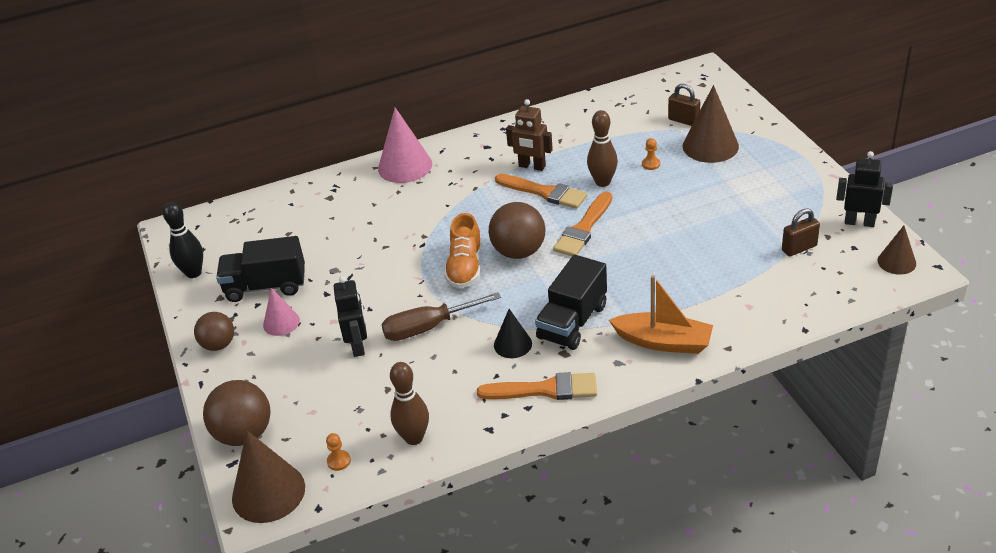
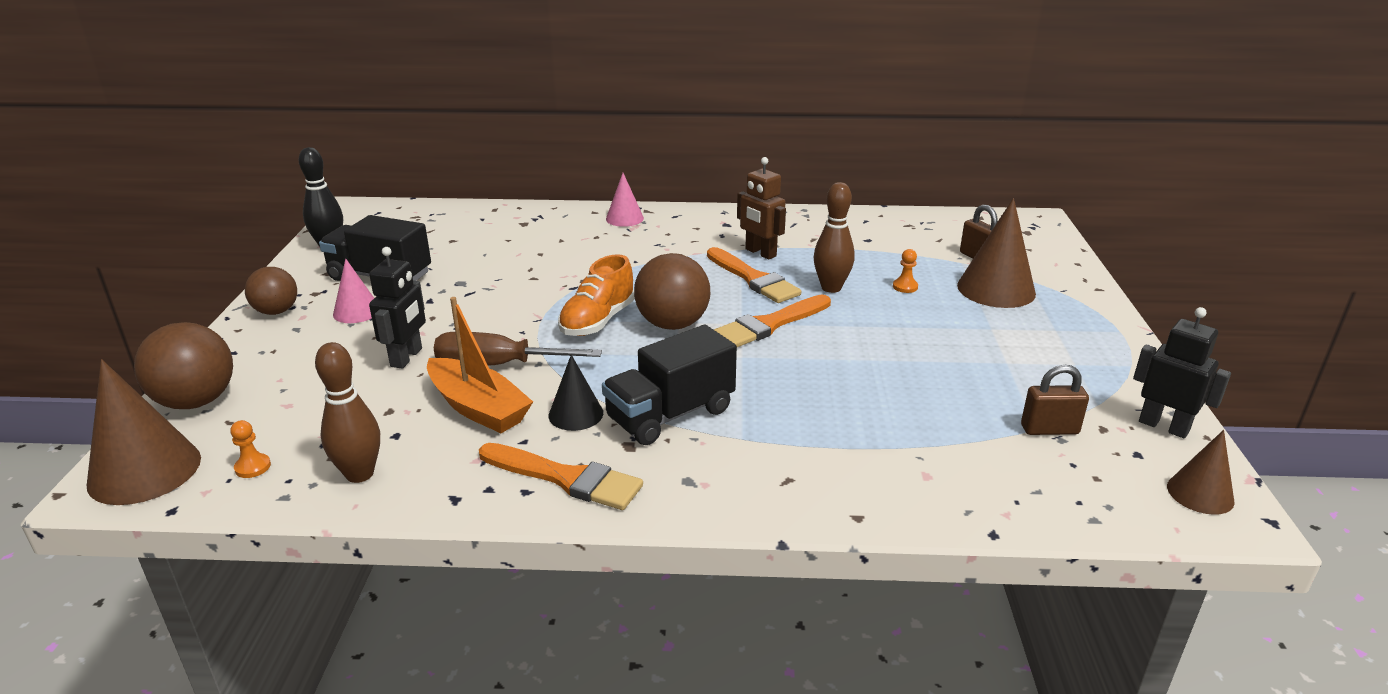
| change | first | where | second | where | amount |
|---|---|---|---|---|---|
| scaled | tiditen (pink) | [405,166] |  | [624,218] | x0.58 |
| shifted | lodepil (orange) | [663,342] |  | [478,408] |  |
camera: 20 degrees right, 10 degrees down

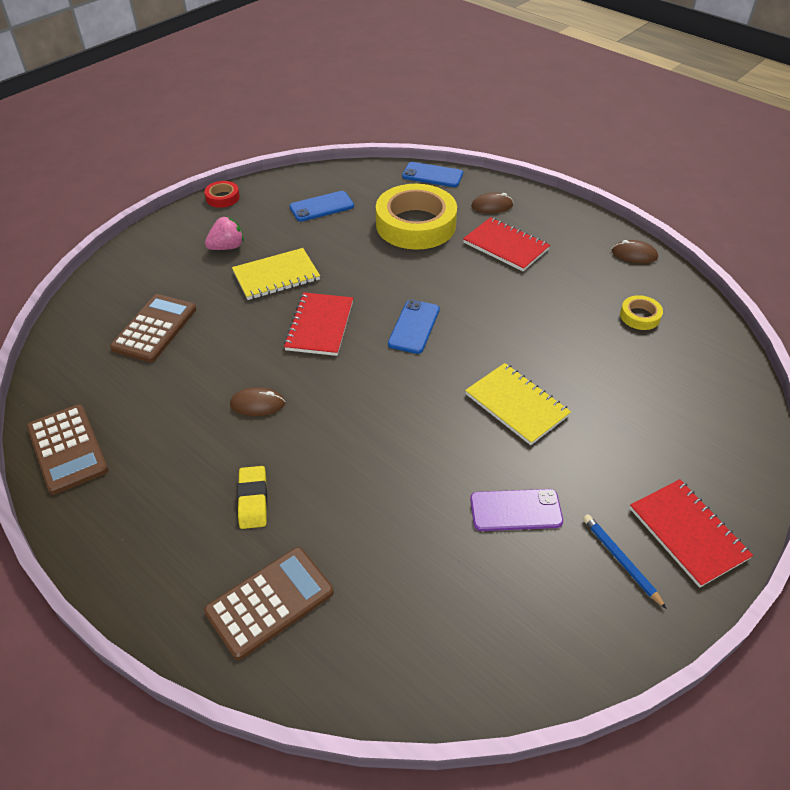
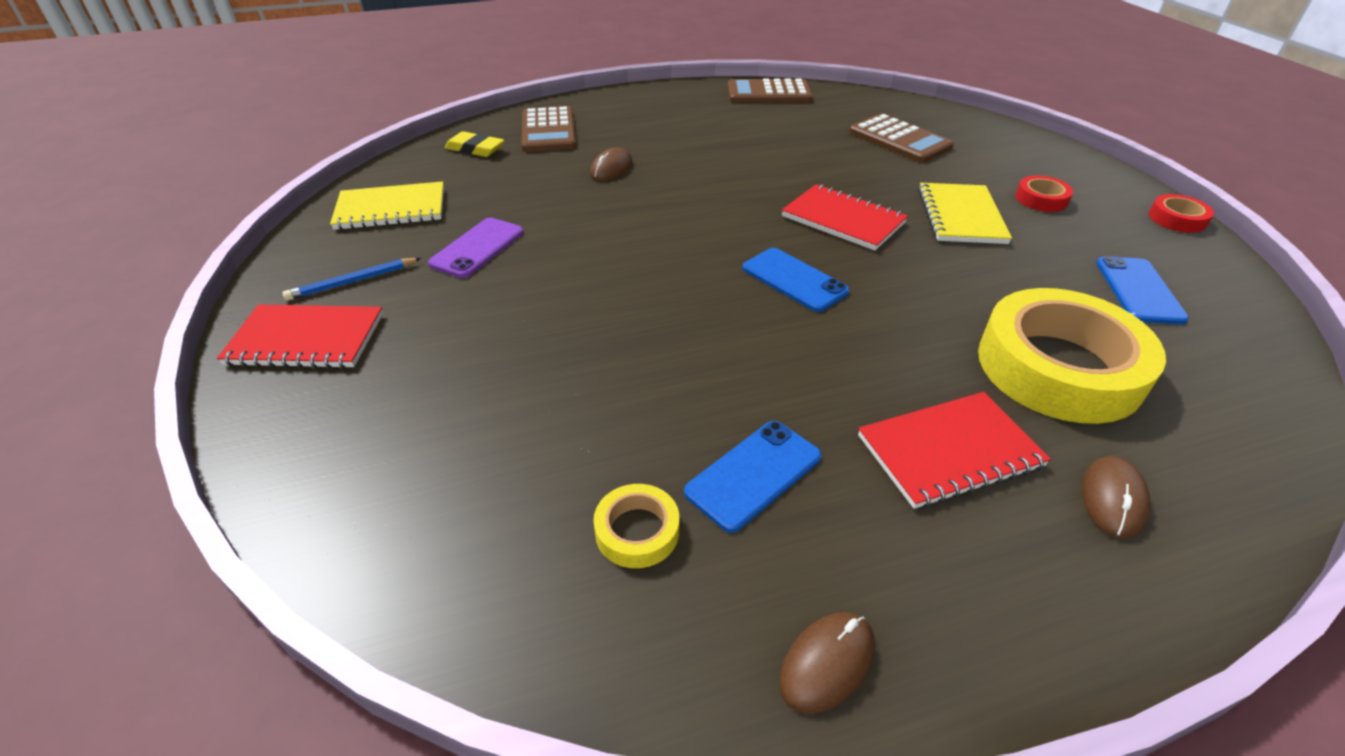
| change | first | where | second | where | amount |
|---|---|---|---|---|---|
| shifted | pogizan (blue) | [432,175] |  | [753,474] |  |
| swapped | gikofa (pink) | [227,247] | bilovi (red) | [1041,199] |  |
| shifted | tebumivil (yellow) | [516,405] |  | [391,209] |  |
| shifted | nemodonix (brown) | [257,404] |  | [611,168] |  |
| shifted | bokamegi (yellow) | [253,500] |  | [475,149] |  |
| rotated | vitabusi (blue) | [620,560] |  | [352,282] | 150 degrees clockwise |
camera: 120 degrees right, 5 degrees down

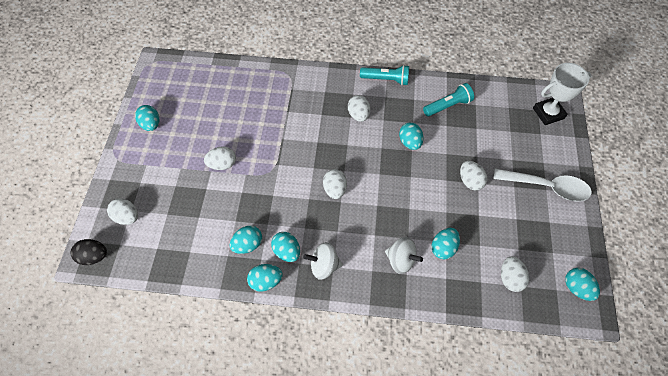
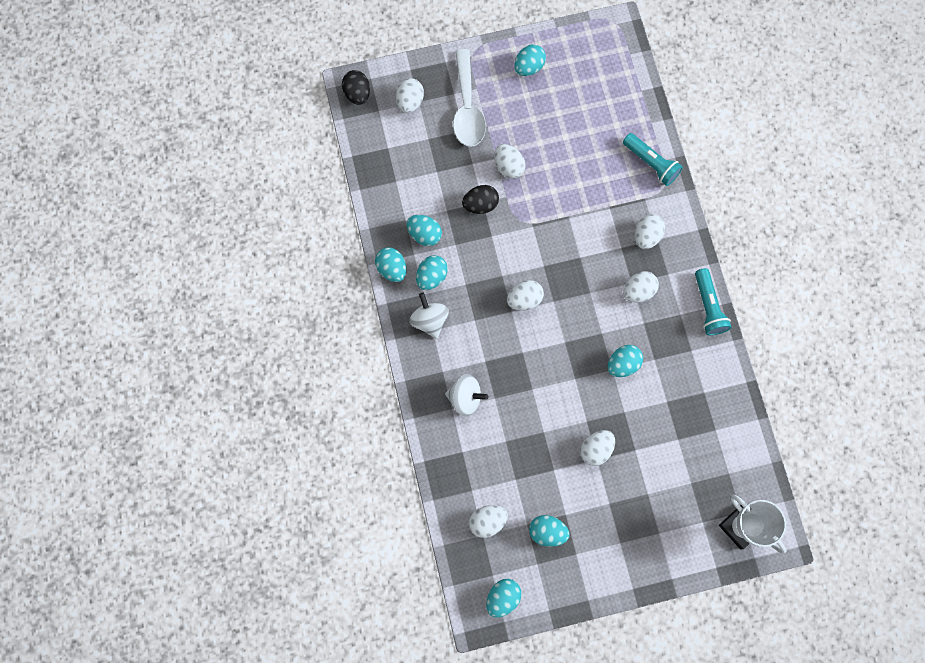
| change | first | where | second | where | amount |
|---|---|---|---|---|---|
| shifted | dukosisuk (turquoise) | [448,106] |  | [651,163] |  |
| shifted | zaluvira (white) | [547,187] |  | [467,108] |  |
| shifted | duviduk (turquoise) | [443,248] |  | [547,531] |  |
| rotated | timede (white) | [401,260] |  | [465,398] | 90 degrees counterclockwise |
| new |  |  | duviduk (black) | [480,204] |  |
| new |  |  | duviduk (white) | [646,236] |  |
camera: 70 degrees right, 15 degrees up

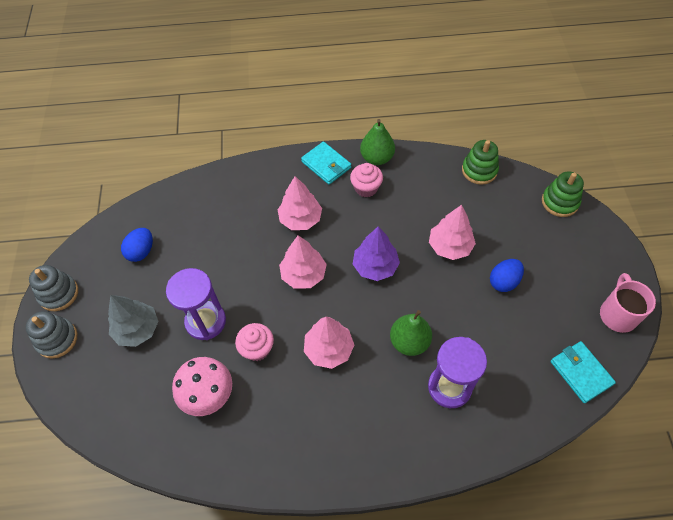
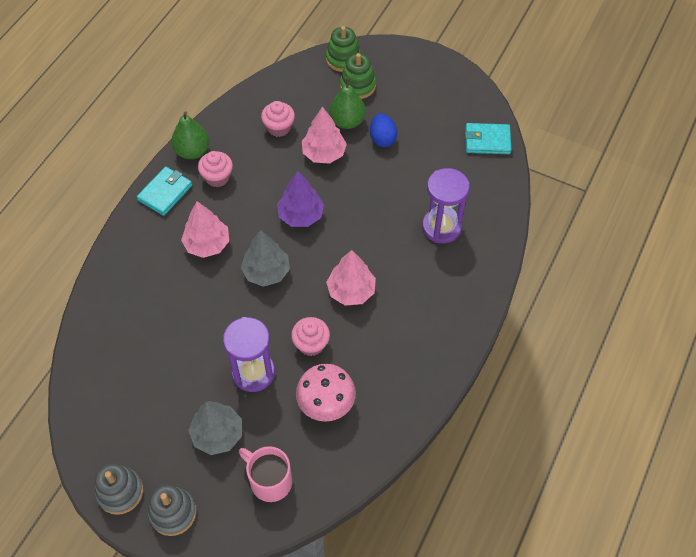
| change | first | where | second | where | amount |
|---|---|---|---|---|---|
| shifted | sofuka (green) | [479,170] |  | [358,85] |  |
| rotated | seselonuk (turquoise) | [326,165] |  | [165,193] | 45 degrees counterclockwise |
| gone | duviduk (blue) | [141,251] |  |  |  |
| repainted | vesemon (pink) | [303,274] | vesemon (grey) | [266,272] |  |
| shifted | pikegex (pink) | [617,314] |  | [269,480] |  |
| shifted | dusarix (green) | [409,342] |  | [347,121] |  |
| new |  |  | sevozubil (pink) | [279,128] |  |
camera: 60 degrees left, 0 degrees up

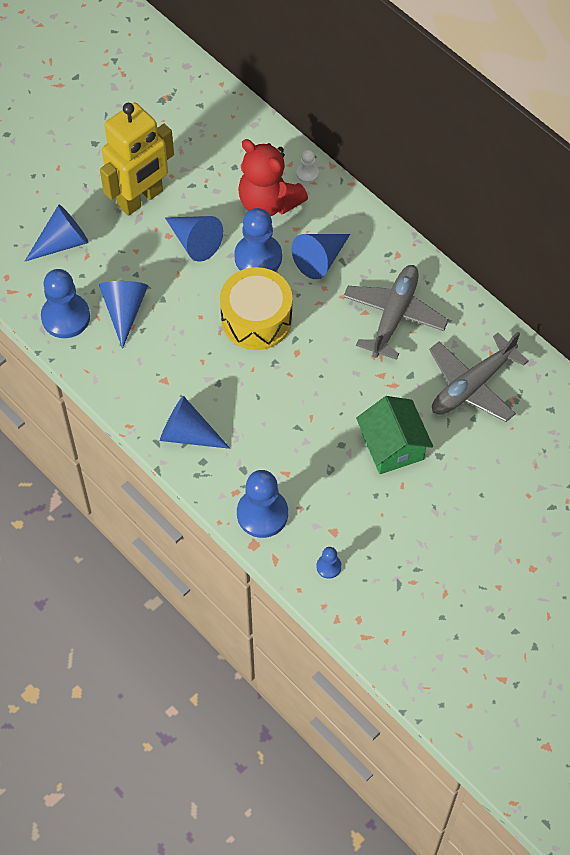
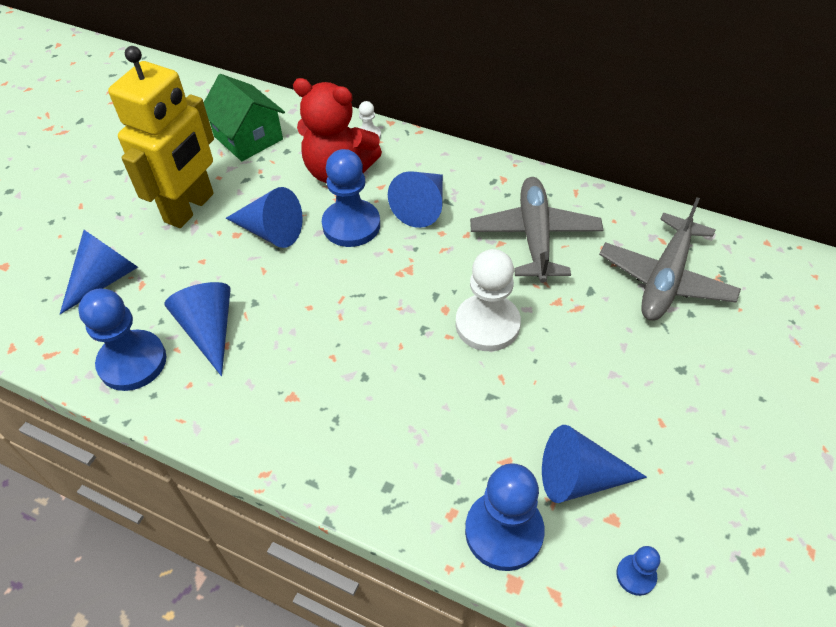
| change | first | where | second | where | amount |
|---|---|---|---|---|---|
| gone | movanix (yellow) | [256,319] |  |  |  |
| shifted | tiditen (blue) | [188,434] |  | [579,478] |  |
| shifted | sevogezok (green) | [392,446] |  | [248,138] |  |
| new |  |  | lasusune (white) | [487,324] |  |
camera: 20 degrees left, 10 degrees down

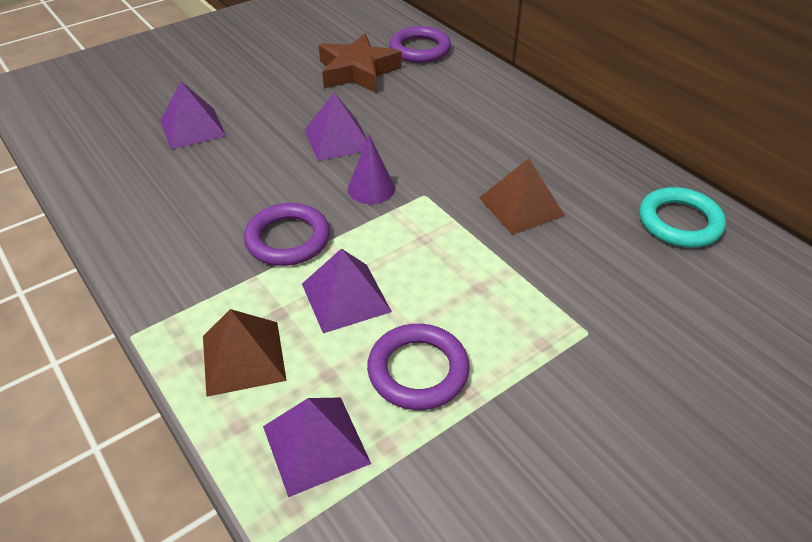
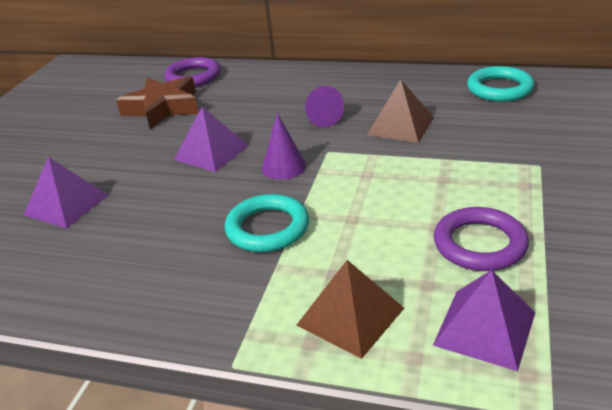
| change | first | where | second | where | amount |
|---|---|---|---|---|---|
| repainted | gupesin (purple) | [288,239] | gupesin (turquoise) | [267,228] |  |
| gone | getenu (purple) | [345,297] |  |  |  |
| new |  |  | tiditen (purple) | [320,117] |  |
camera: 35 degrees left, 10 degrees down

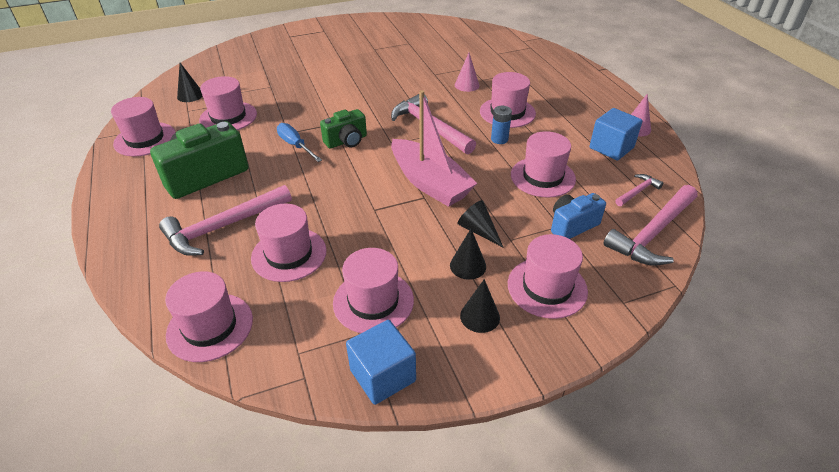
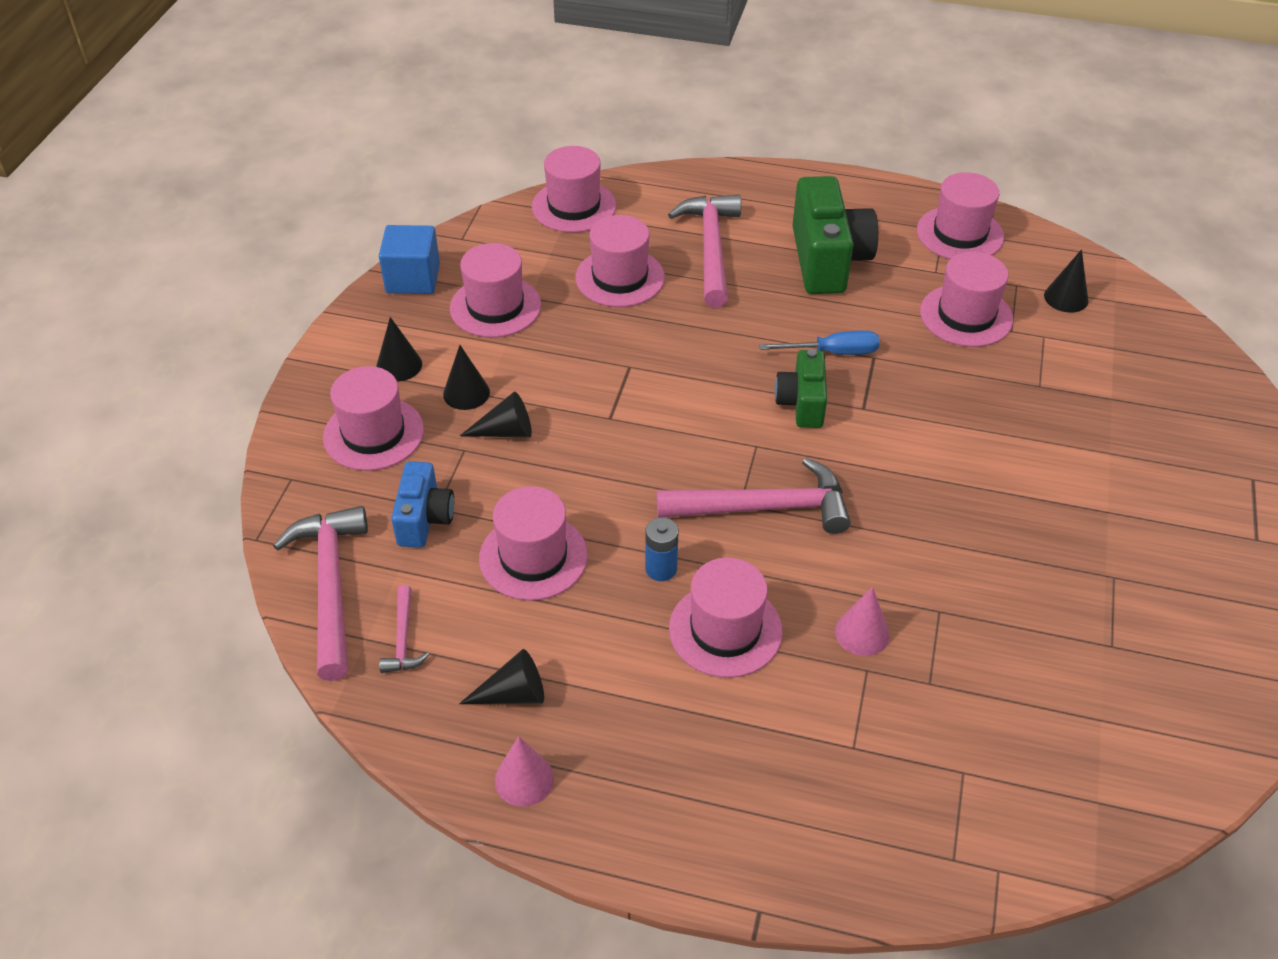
| change | first | where | second | where | amount |
|---|---|---|---|---|---|
| gone | lodepil (pink) | [429,183] |  |  |  |
| swapped | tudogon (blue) | [611,148] | tiditen (black) | [513,694] |  |
camera: 125 degrees right, 5 degrees up

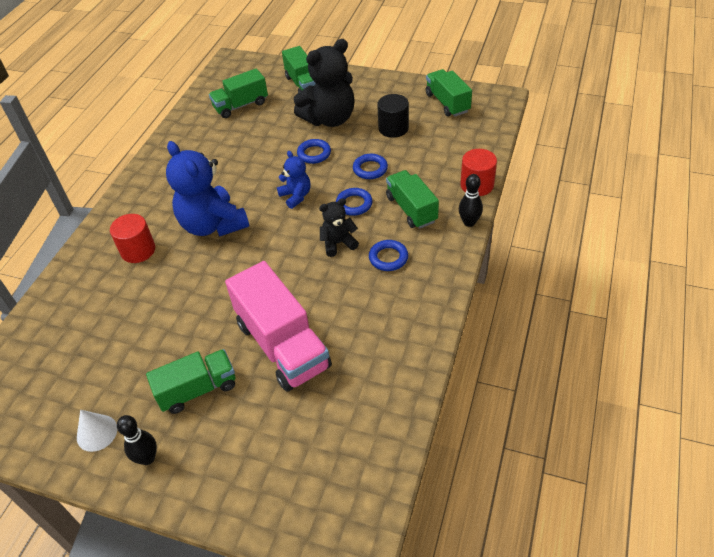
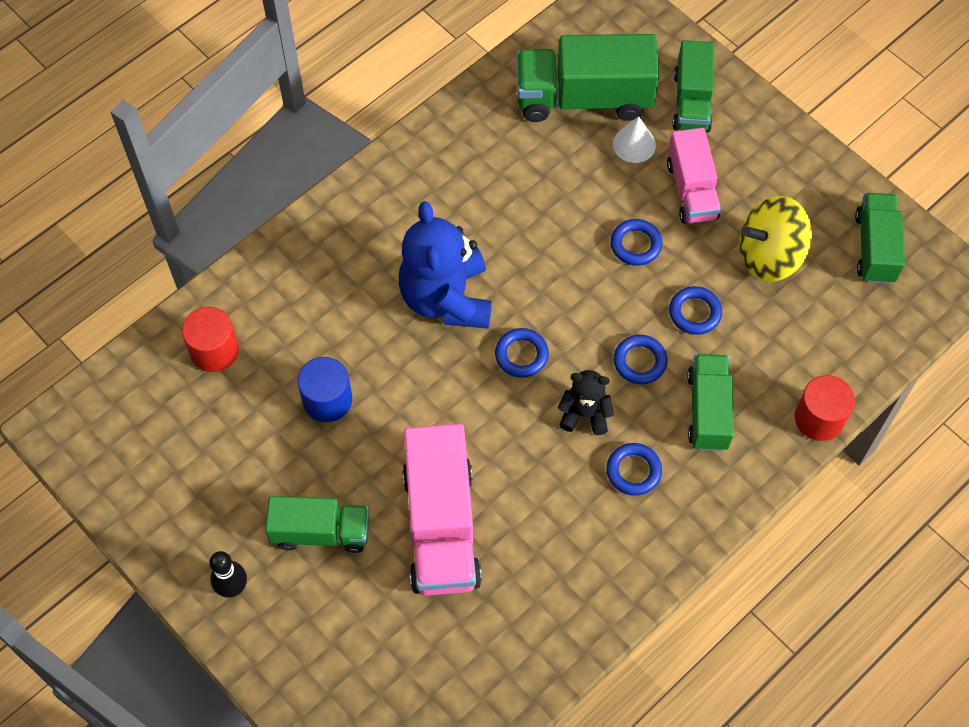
| change | first | where | second | where | amount |
|---|---|---|---|---|---|
| swapped | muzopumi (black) | [329,119] | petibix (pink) | [692,190] |  |
| scaled | petibix (green) | [241,105] |  | [583,98] | x1.59 |
| swapped | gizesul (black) | [393,128] | timede (yellow) | [769,255] |  |
| gone | muzopumi (blue) | [296,196] |  |  |  |
| gone | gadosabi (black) | [469,222] |  |  |  |
| shifted | gizesul (red) | [138,250] |  | [214,350] |  |
| shifted | tiditen (white) | [97,433] |  | [634,144] |  |
| new |  |  | gupesin (blue) | [521,355] |  |
| new |  |  | gizesul (blue) | [327,400] |  |
camera: 25 degrees right, 15 degrees up

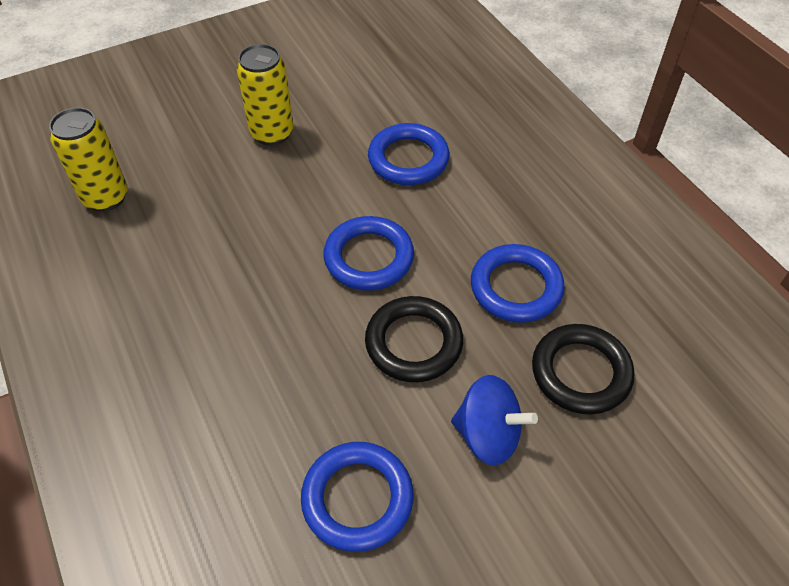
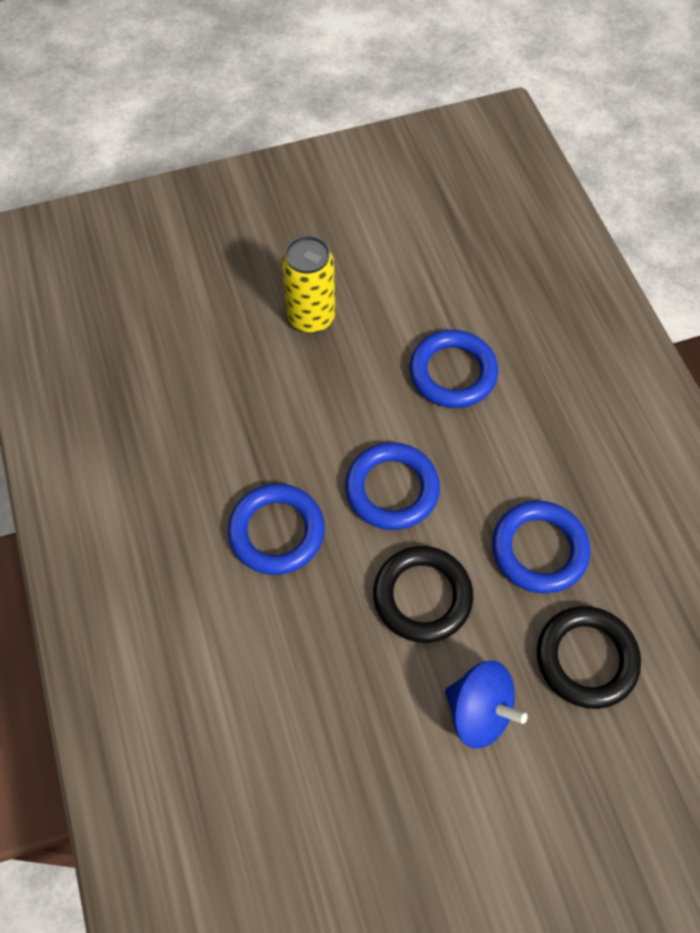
| change | first | where | second | where | amount |
|---|---|---|---|---|---|
| gone | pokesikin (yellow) | [106,198] |  |  |  |
| shifted | gupesin (blue) | [357,498] |  | [276,532] |  |
camera: 10 degrees right, 10 degrees up

